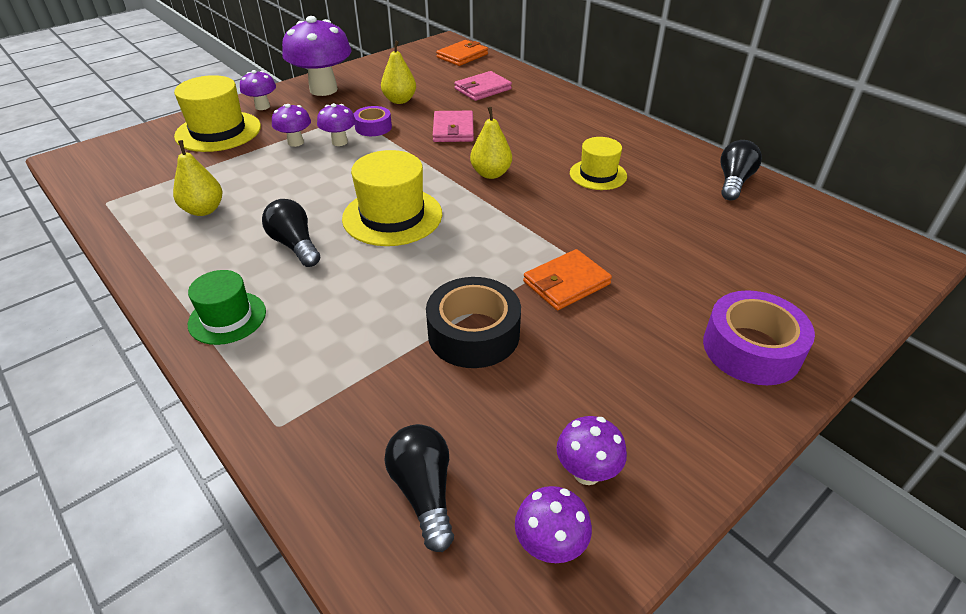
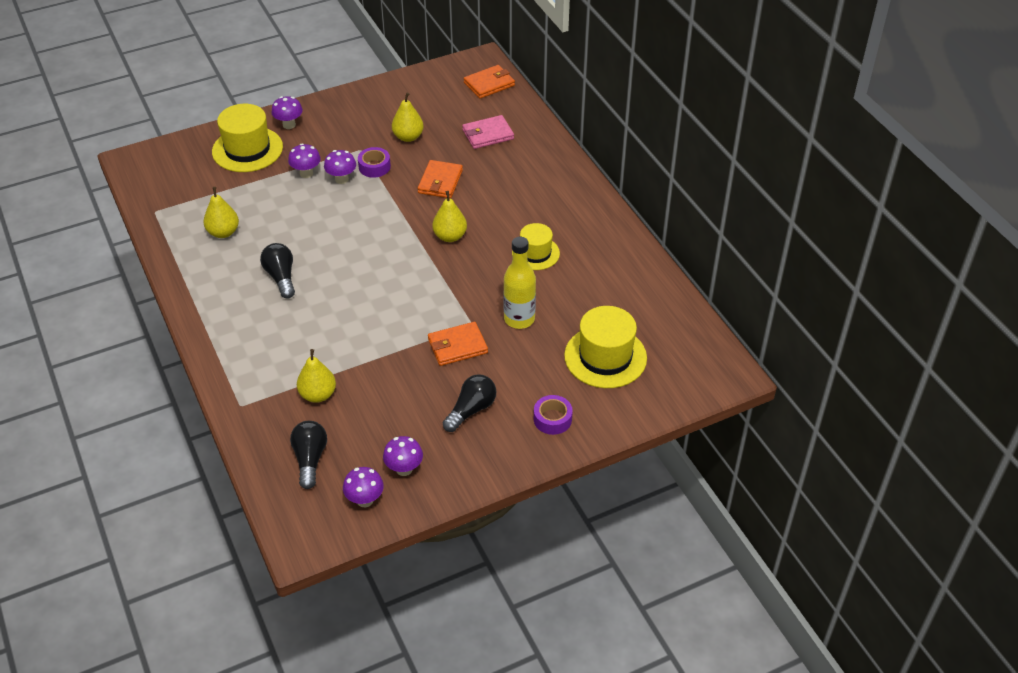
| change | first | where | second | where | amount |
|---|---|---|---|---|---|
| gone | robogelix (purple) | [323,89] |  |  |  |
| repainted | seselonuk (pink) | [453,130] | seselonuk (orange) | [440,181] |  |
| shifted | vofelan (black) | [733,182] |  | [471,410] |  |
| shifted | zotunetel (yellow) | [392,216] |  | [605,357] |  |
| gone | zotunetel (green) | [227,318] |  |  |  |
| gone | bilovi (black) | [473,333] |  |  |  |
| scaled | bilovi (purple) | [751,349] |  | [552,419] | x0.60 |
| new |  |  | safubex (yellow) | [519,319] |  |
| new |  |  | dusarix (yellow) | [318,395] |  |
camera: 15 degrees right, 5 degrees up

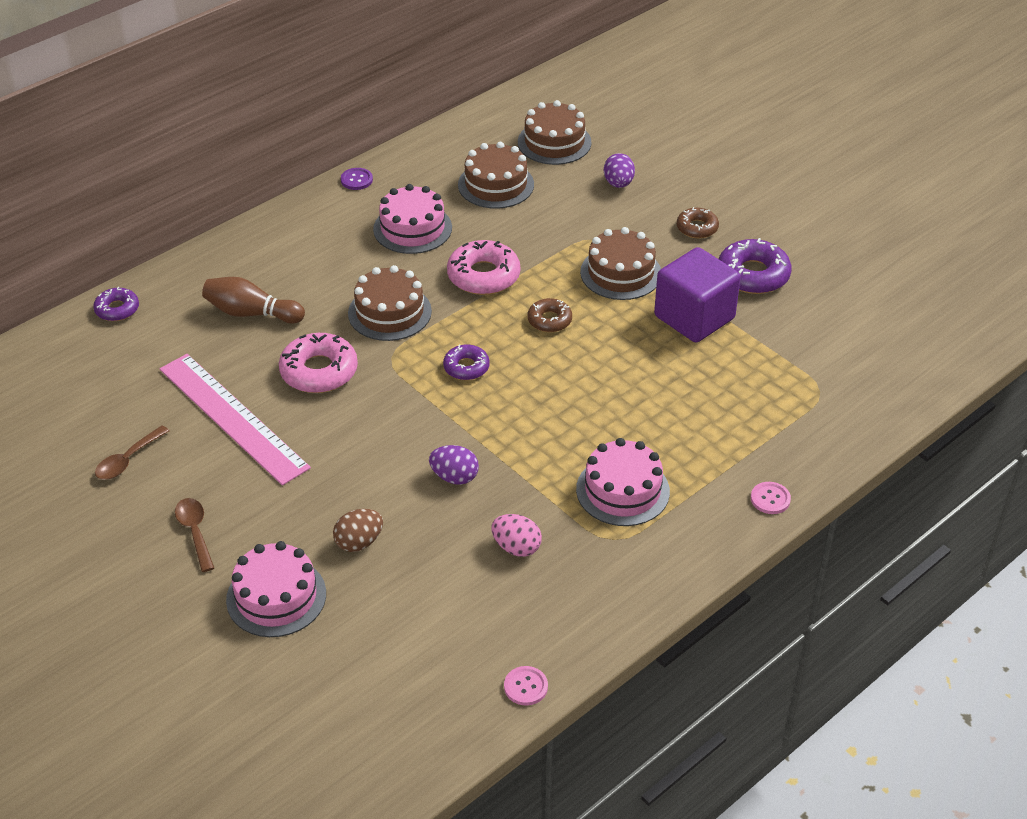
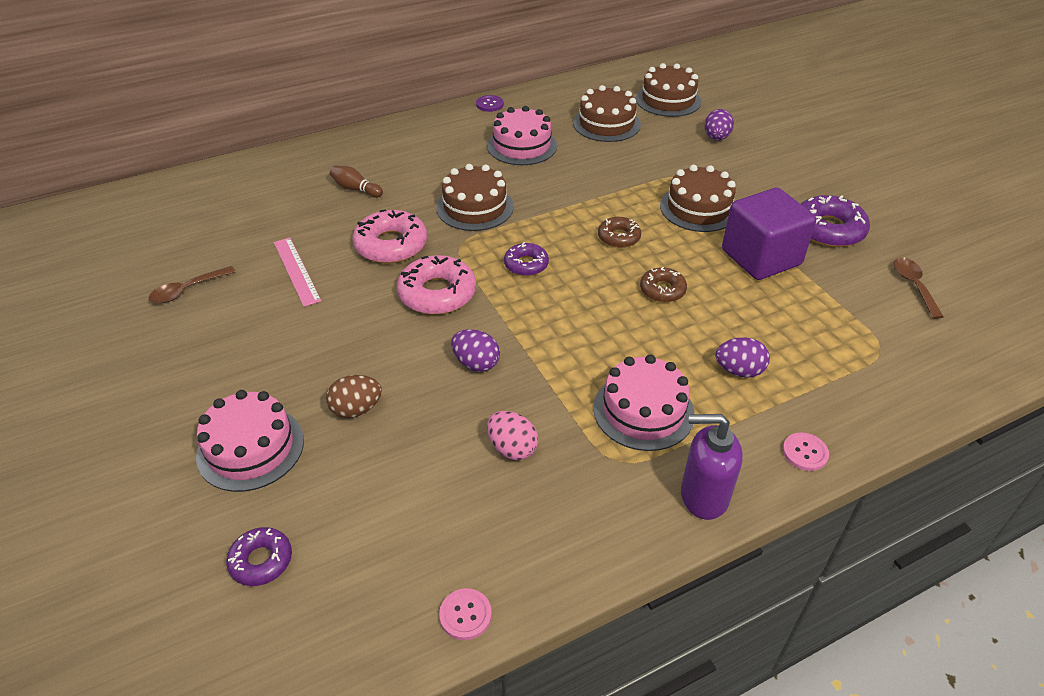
| change | first | where | second | where | amount |
|---|---|---|---|---|---|
| shifted | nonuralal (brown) | [697,228] |  | [662,290] |  |
| shifted | nonuralal (pink) | [483,276] |  | [437,293] |  |
| scaled | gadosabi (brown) | [251,313] |  | [355,189] | x0.64 |
| shifted | nonuralal (purple) | [117,309] |  | [261,561] |  |
| scaled | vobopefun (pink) | [232,418] |  | [296,271] | x0.54 |
| shifted | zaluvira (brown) | [195,532] |  | [913,286] |  |
| new |  |  | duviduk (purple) | [739,371] |  |
| new |  |  | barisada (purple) | [703,496] |  |
camera: 15 degrees right, 0 degrees up

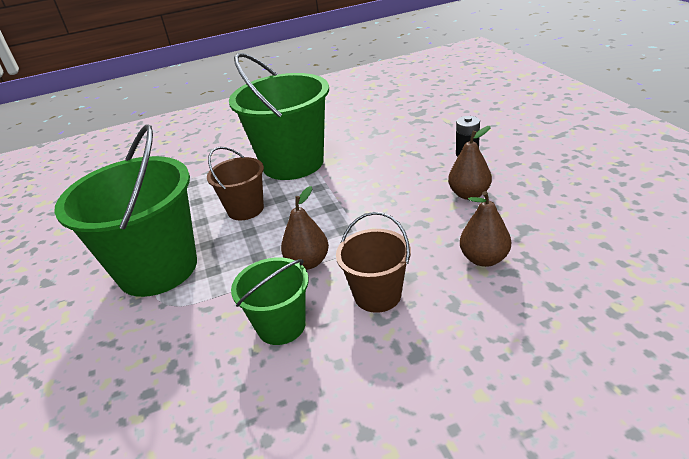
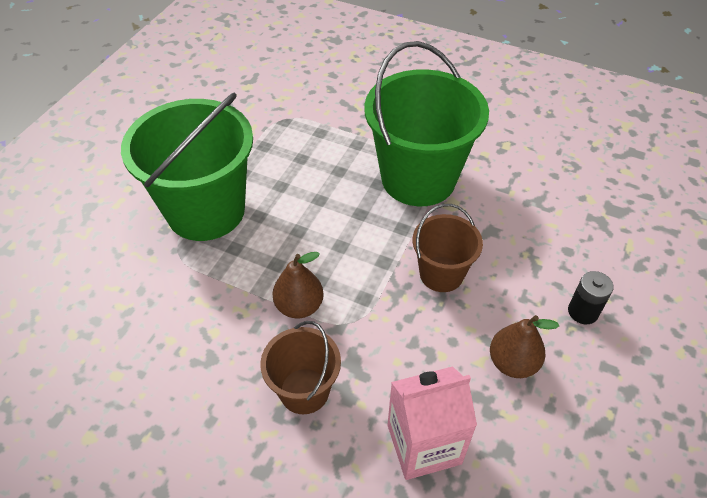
| change | first | where | second | where | amount |
|---|---|---|---|---|---|
| shifted | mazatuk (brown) | [245,209] |  | [441,274] |  |
| swapped | dusarix (brown) | [484,259] | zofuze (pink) | [424,444] |  |
| gone | mazatuk (green) | [281,326] |  |  |  |
camera: 40 degrees right, 15 degrees up

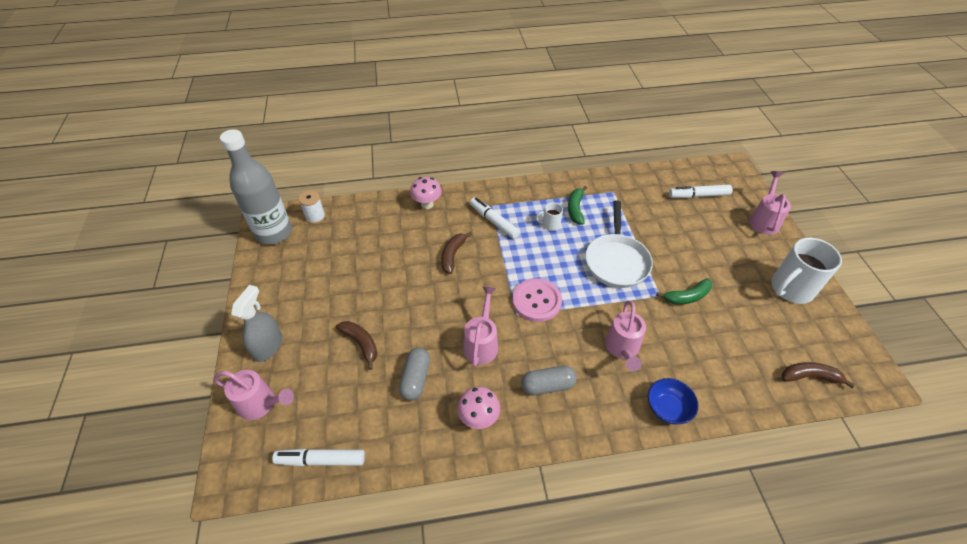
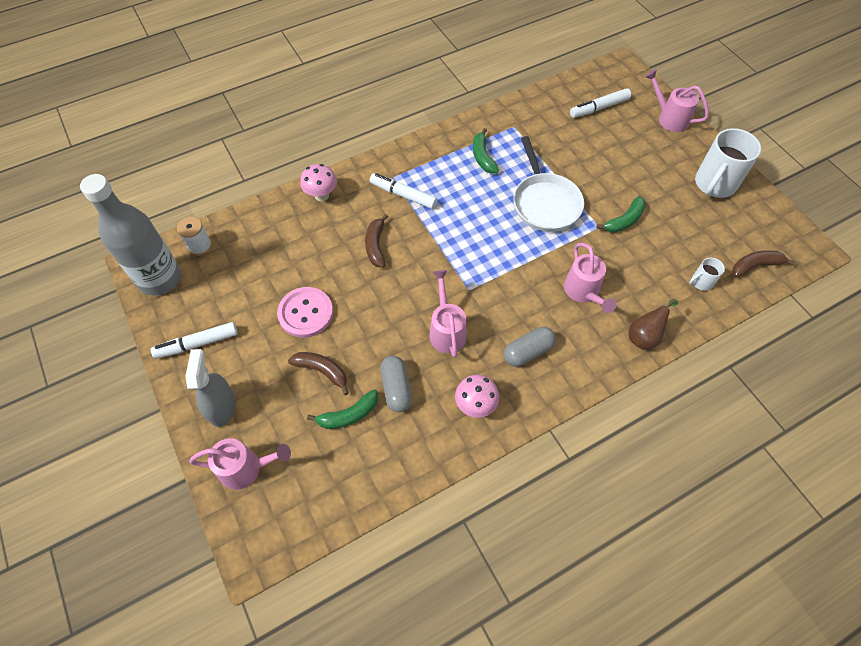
| change | first | where | second | where | amount |
|---|---|---|---|---|---|
| rotated | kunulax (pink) | [764,220] |  | [669,118] | 45 degrees counterclockwise |
| shifted | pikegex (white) | [550,225] |  | [701,282] |  |
| shifted | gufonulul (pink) | [536,301] |  | [305,313] |  |
| swapped | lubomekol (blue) | [667,408] | dusarix (brown) | [644,336] |  |
| shifted | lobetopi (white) | [321,460] |  | [197,344] |  |
| new |  |  | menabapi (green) | [348,415] |  |
camera: 20 degrees left, 10 degrees up

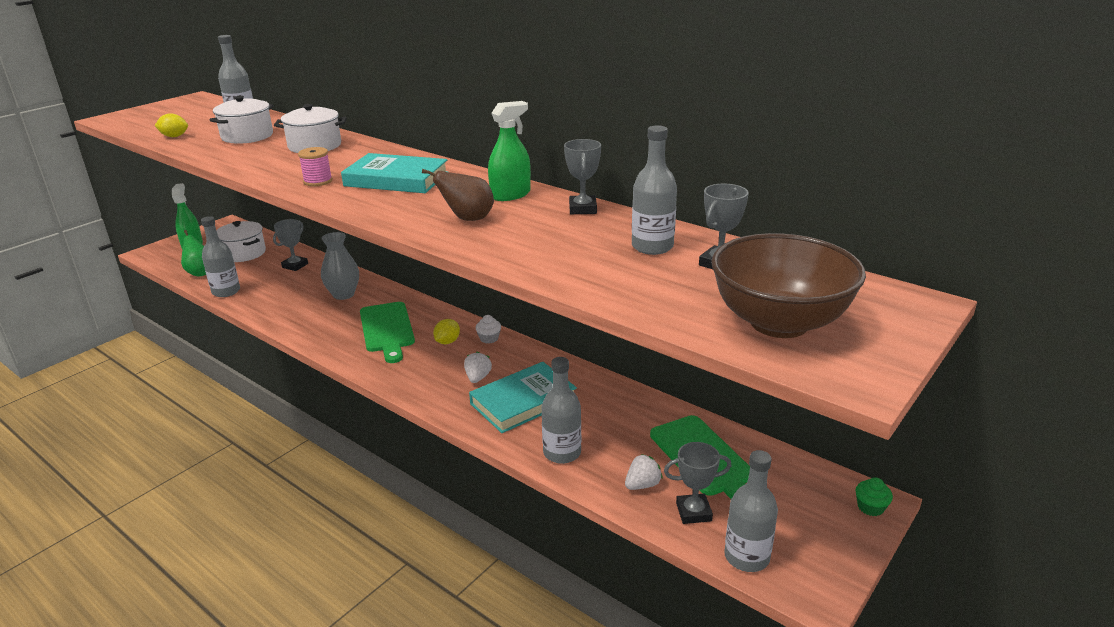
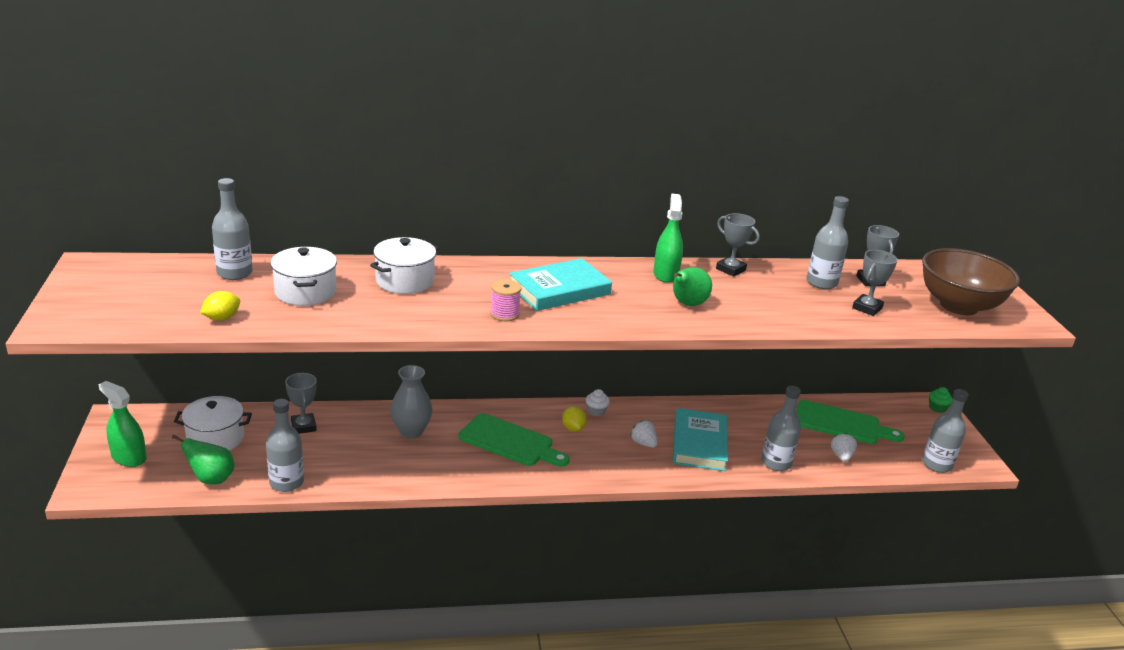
| change | first | where | second | where | amount |
|---|---|---|---|---|---|
| repainted | dusarix (brown) | [468,219] | dusarix (green) | [687,304] |  |
| shifted | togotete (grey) | [693,512] |  | [867,308] |  |
camera: 50 degrees left, 0 degrees up

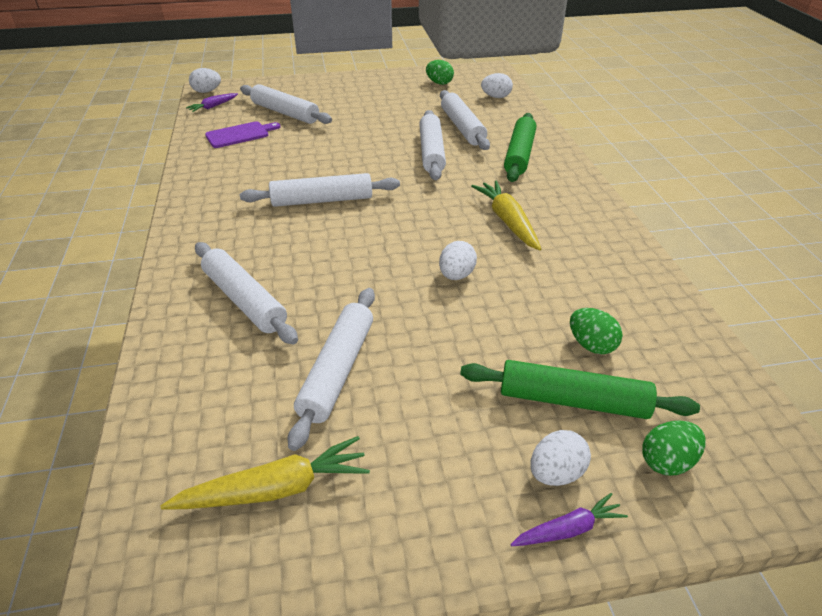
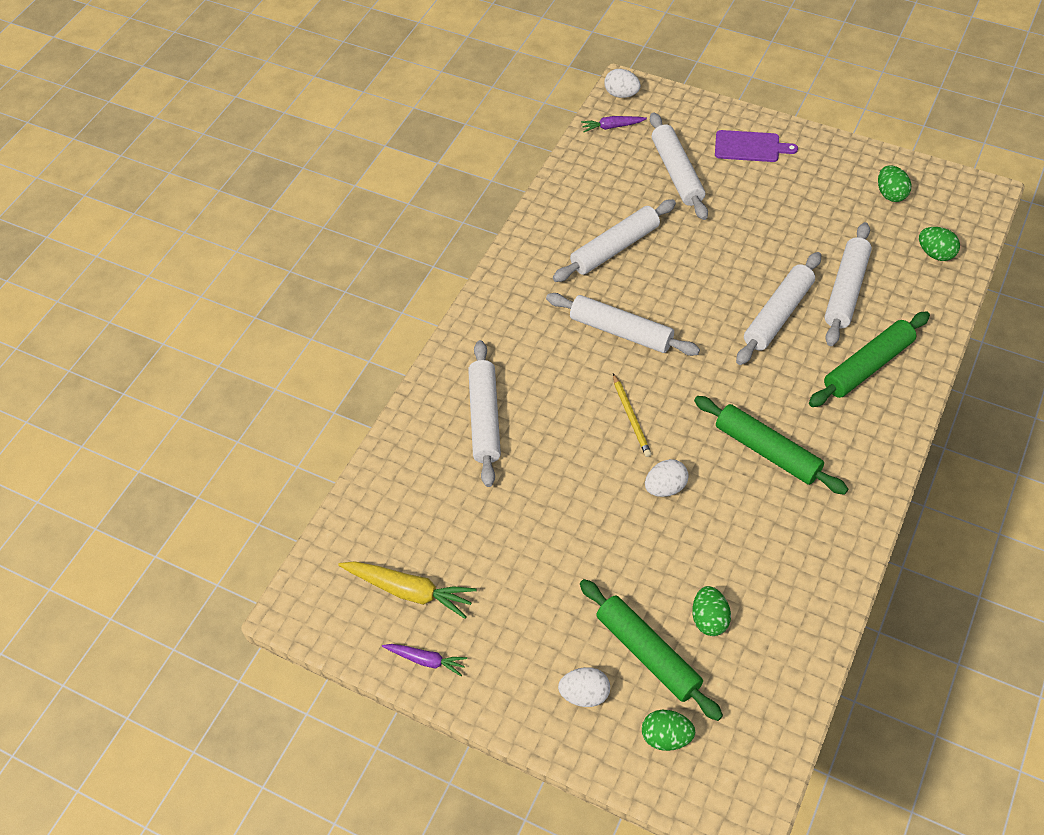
| change | first | where | second | where | amount |
|---|---|---|---|---|---|
| repainted | duviduk (white) | [496,97] | duviduk (green) | [935,253] |  |
| shifted | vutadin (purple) | [240,134] |  | [750,147] |  |
| swapped | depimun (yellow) | [507,221] | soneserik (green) | [767,451] |  |
| shifted | soneserik (white) | [337,371] |  | [615,248] |  |
| shifted | depimun (purple) | [568,529] |  | [426,660] |  |
| new |  |  | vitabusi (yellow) | [631,417] |  |
camera: 40 degrees right, 15 degrees up

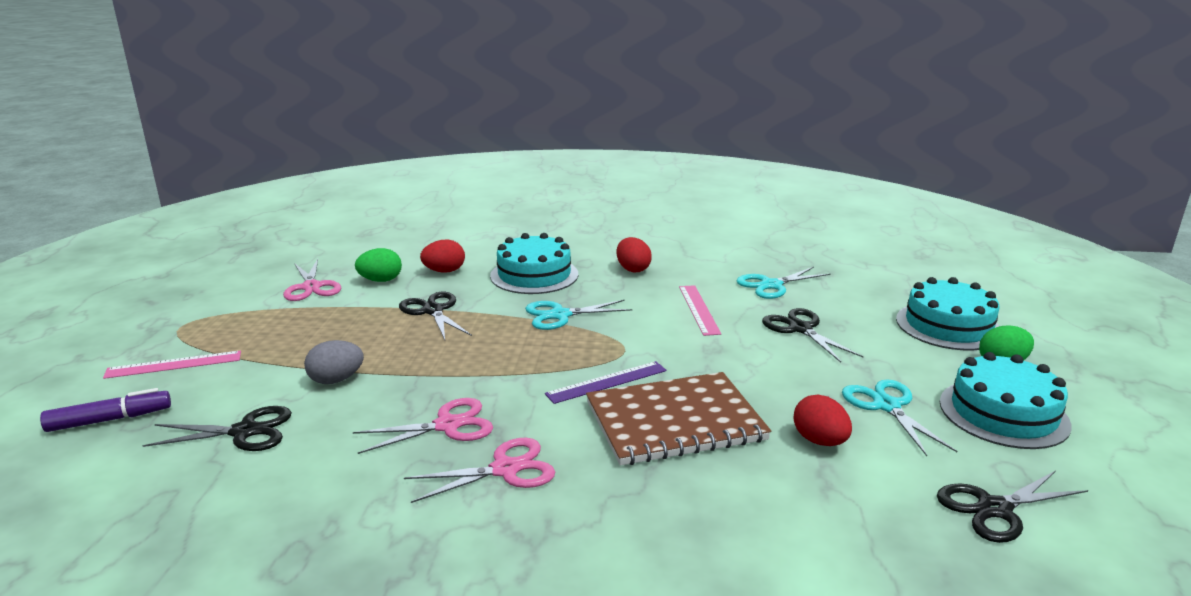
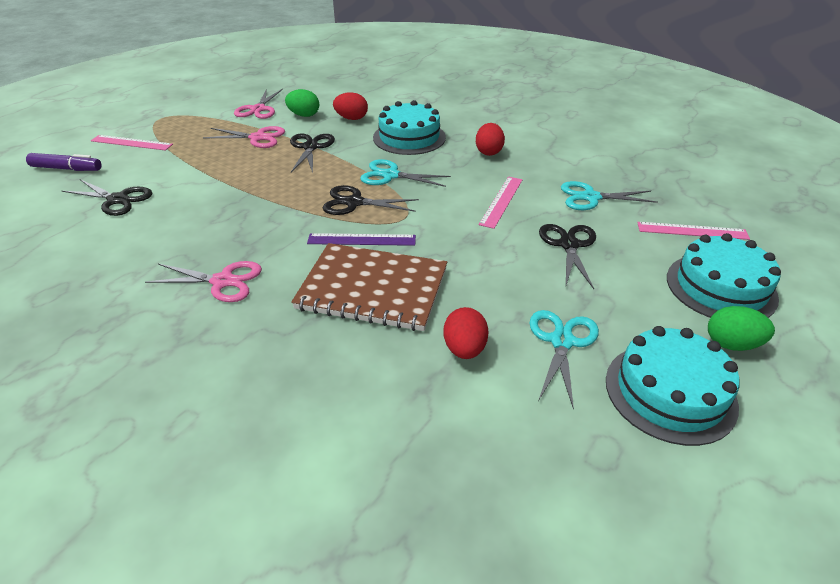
| change | first | where | second | where | amount |
|---|---|---|---|---|---|
| gone | duviduk (grey) | [336,380] |  |  |  |
| shifted | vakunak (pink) | [448,425] |  | [258,138] |  |
| shifted | vakunak (black) | [994,509] |  | [354,202] |  |
| new |  |  | vobopefun (pink) | [692,231] |  |
camera: 30 degrees right, 15 degrees up

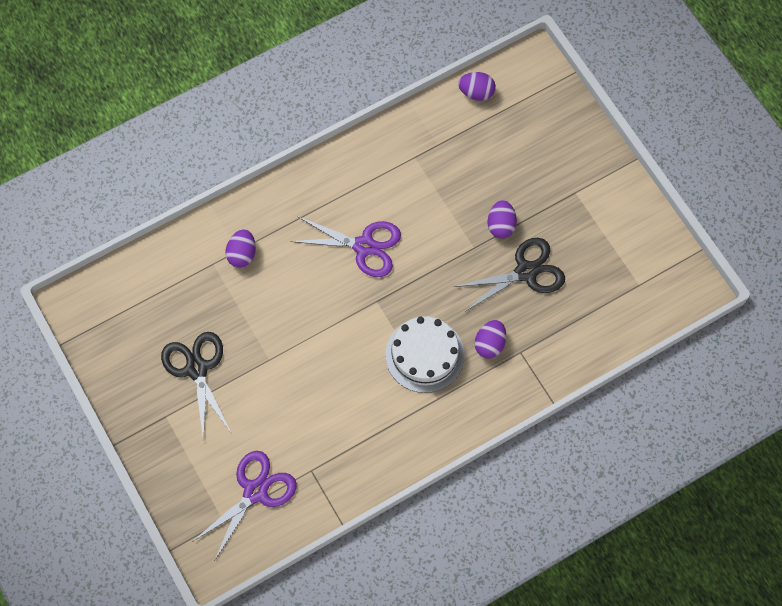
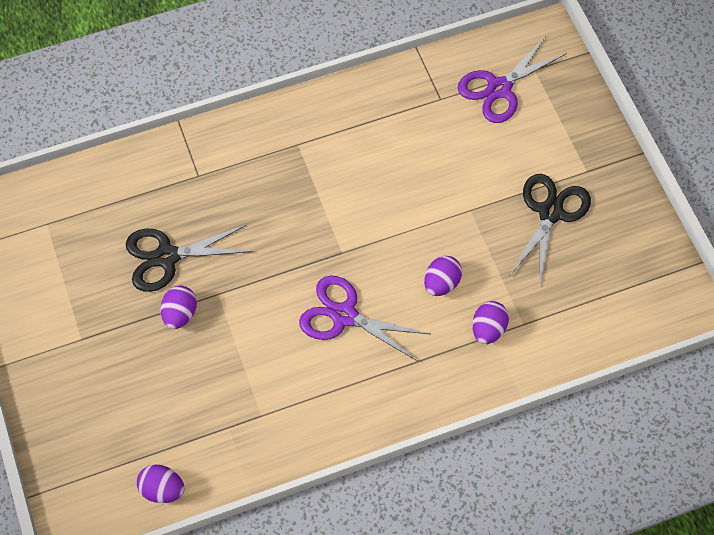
| change | first | where | second | where | amount |
|---|---|---|---|---|---|
| gone | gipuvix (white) | [424,355] |  |  |  |
| shifted | duviduk (purple) | [489,344] |  | [441,283] |  |
| rotated | vakunak (black) | [197,369] |  | [550,212] | 150 degrees counterclockwise |
camera: 170 degrees left, 5 degrees down

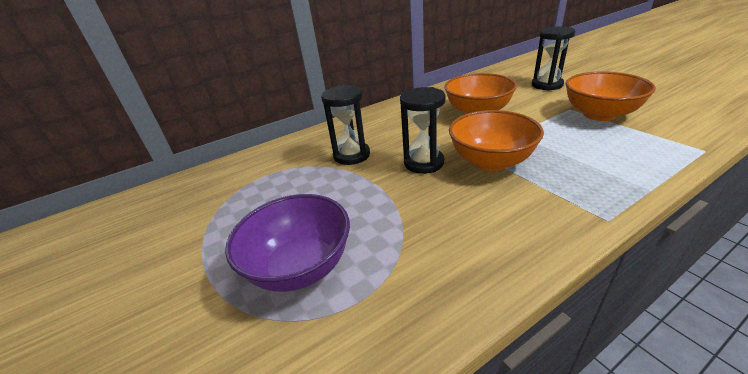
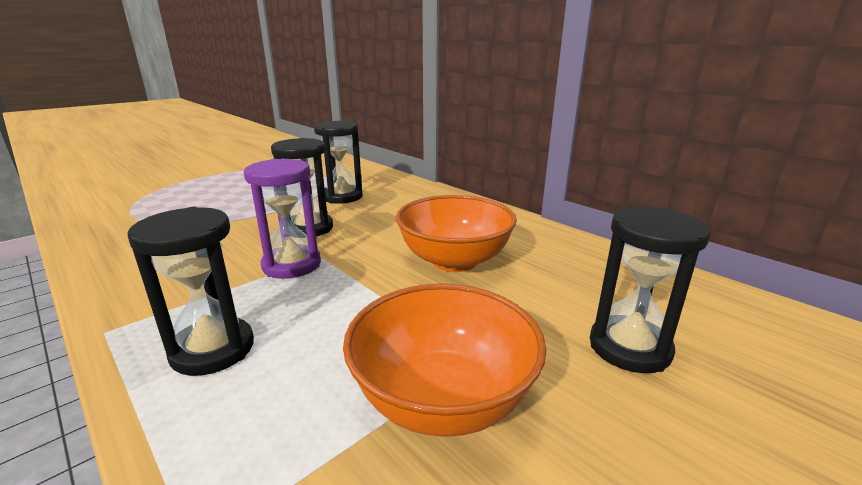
| change | first | where | second | where | amount |
|---|---|---|---|---|---|
| swapped | lubomekol (orange) | [491,161] | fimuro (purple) | [292,265] |  |
| gone | lubomekol (purple) | [300,266] |  |  |  |
| new |  |  | fimuro (black) | [213,349] |  |
camera: 75 degrees right, 10 degrees down

